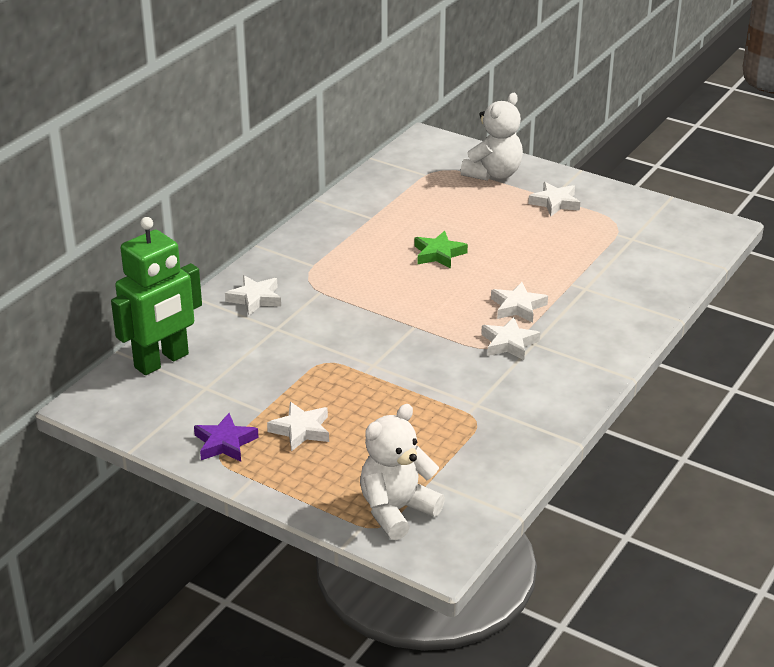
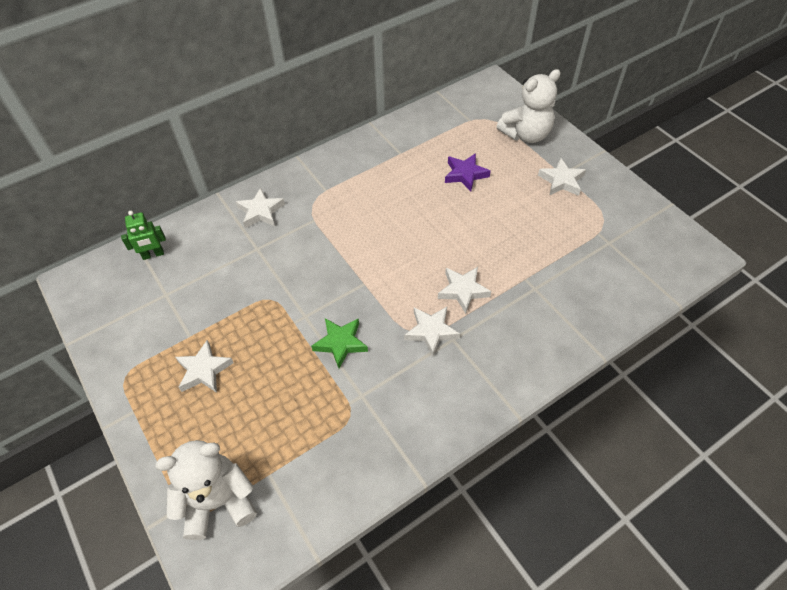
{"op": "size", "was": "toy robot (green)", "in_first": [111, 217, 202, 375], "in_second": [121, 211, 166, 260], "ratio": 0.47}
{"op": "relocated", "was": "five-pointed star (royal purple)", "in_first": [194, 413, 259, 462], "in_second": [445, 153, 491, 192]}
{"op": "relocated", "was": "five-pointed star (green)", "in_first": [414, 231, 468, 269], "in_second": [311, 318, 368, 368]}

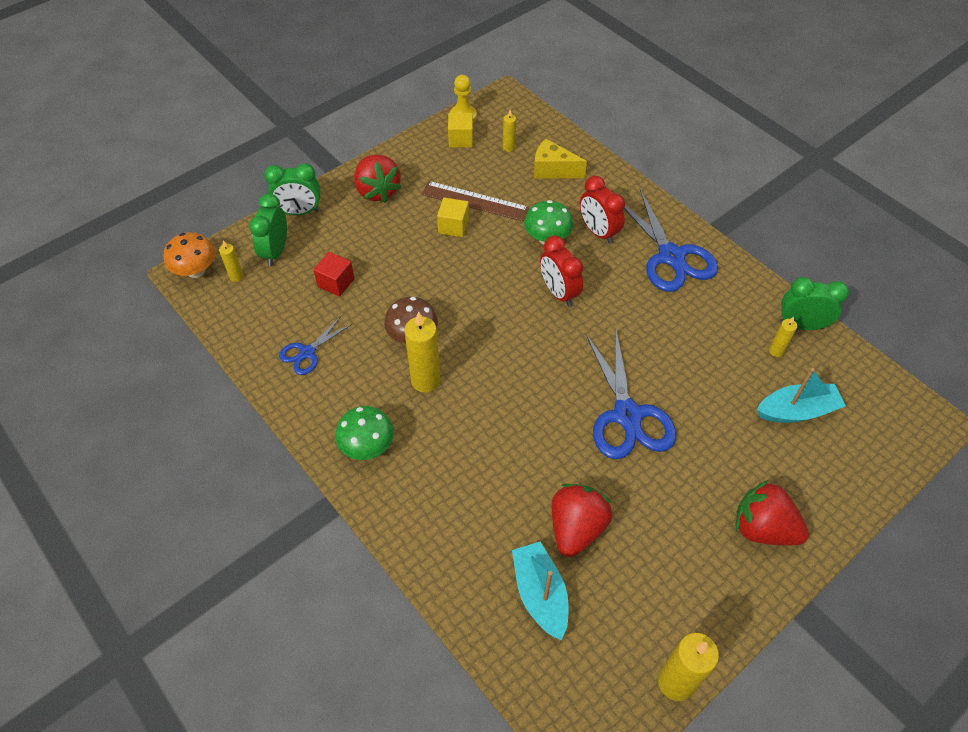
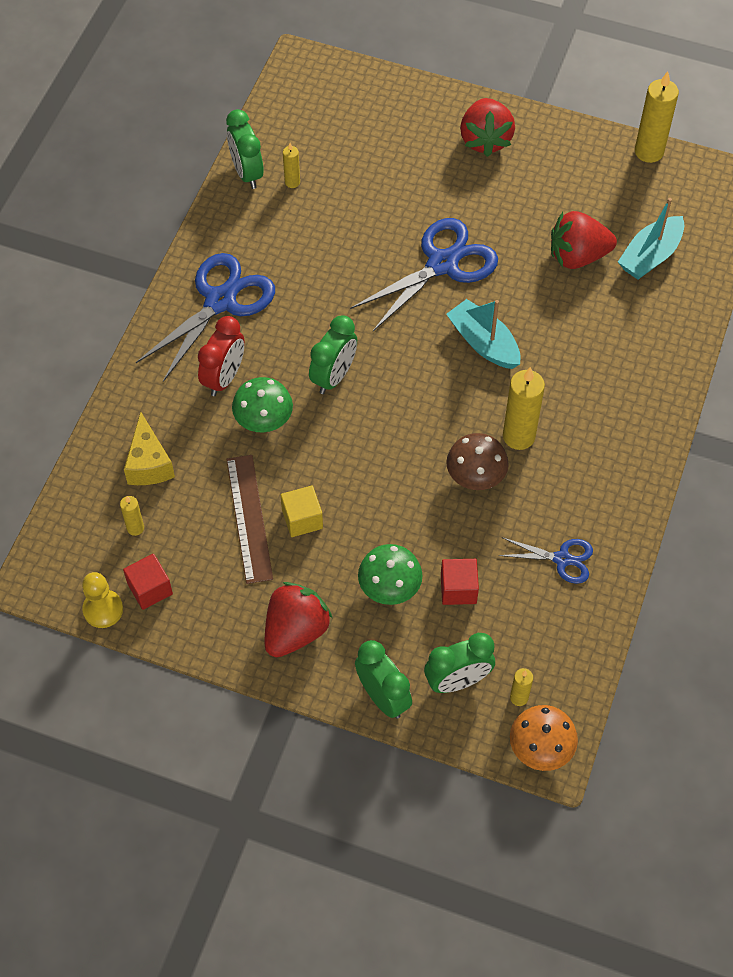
{"op": "relocated", "was": "fungus (green)", "in_first": [335, 406, 394, 460], "in_second": [358, 544, 423, 605]}
{"op": "colour", "was": "block (yellow)", "now": "block (red)", "in_first": [448, 113, 473, 147], "in_second": [123, 554, 173, 610]}
{"op": "colour", "was": "clock (red)", "now": "clock (green)", "in_first": [540, 235, 583, 307], "in_second": [309, 315, 357, 394]}
{"op": "relocated", "was": "sailboat (aqua)", "in_first": [757, 368, 846, 423], "in_second": [446, 299, 521, 369]}

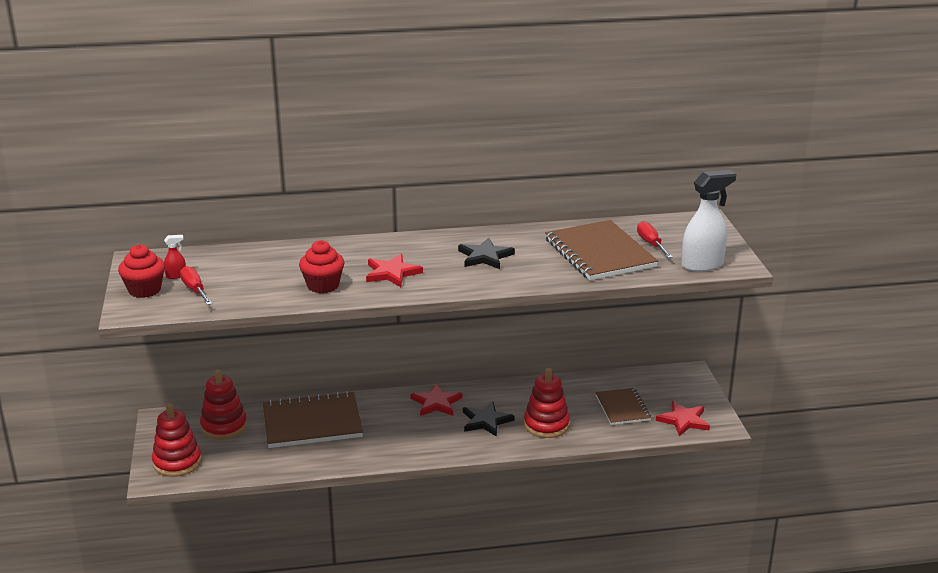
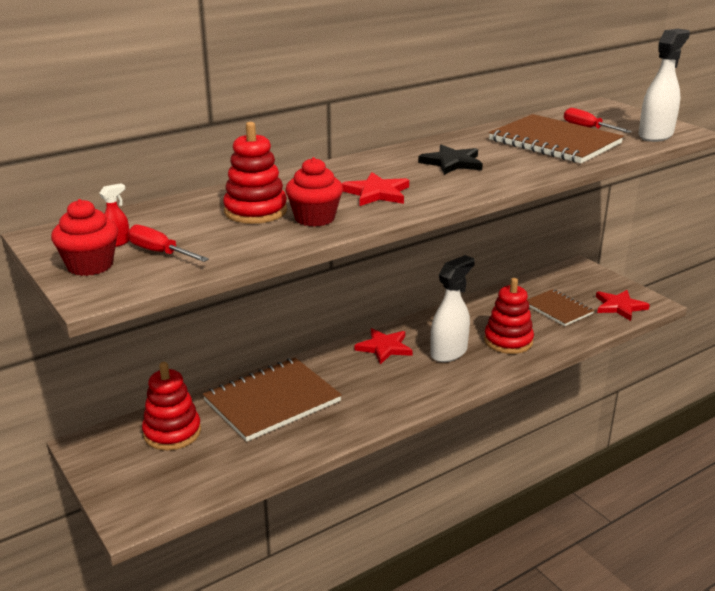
{"op": "relocated", "was": "stacking toy (red)", "in_first": [152, 403, 201, 477], "in_second": [223, 122, 287, 224]}
{"op": "exchanged", "was": "five-pointed star (ebony)", "now": "sprayer (snow-white)", "in_first": [463, 401, 514, 437], "in_second": [430, 255, 475, 362]}

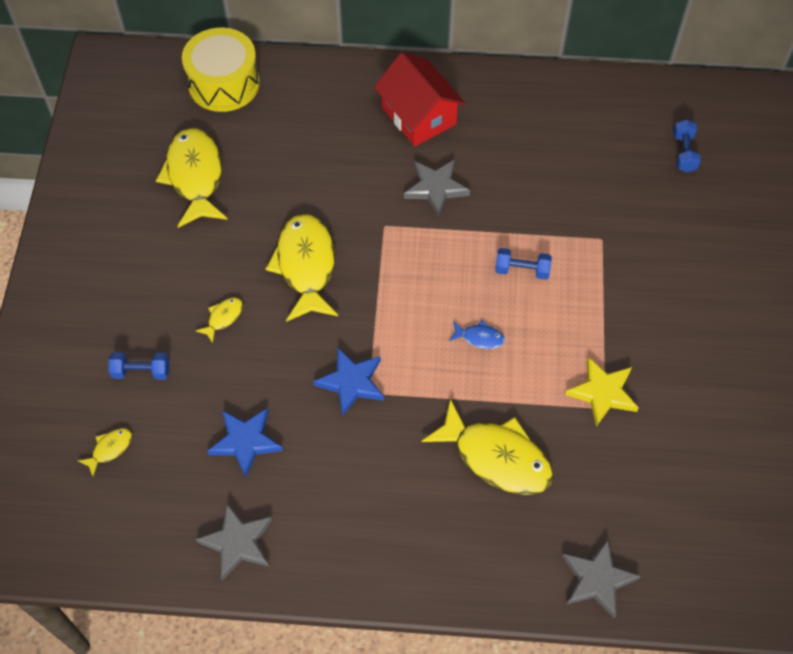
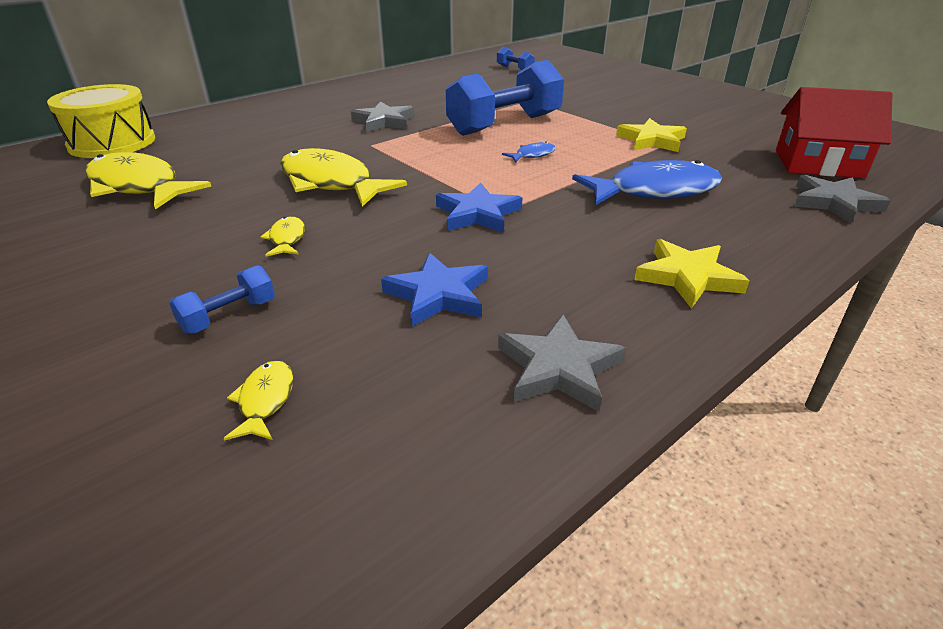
{"op": "relocated", "was": "cottage (red)", "in_first": [374, 53, 465, 146], "in_second": [776, 87, 893, 178]}
{"op": "colour", "was": "toy fish (yellow)", "now": "toy fish (royal blue)", "in_first": [422, 399, 553, 495], "in_second": [572, 160, 722, 205]}
{"op": "size", "was": "free weight (royal blue)", "in_first": [495, 248, 552, 280], "in_second": [446, 60, 564, 136], "ratio": 2.28}
{"op": "appeared", "now": "five-pointed star (yellow)", "in_second": [634, 239, 750, 309]}

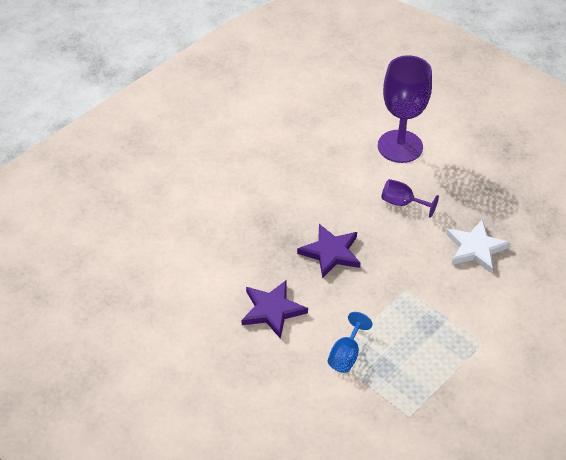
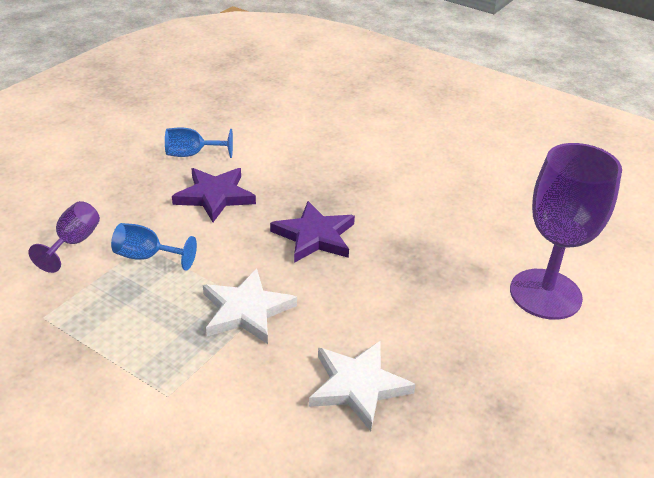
{"op": "relocated", "was": "goblet (royal purple)", "in_first": [381, 179, 439, 218], "in_second": [28, 201, 100, 273]}
{"op": "appeared", "now": "goblet (royal blue)", "in_second": [165, 127, 233, 158]}
{"op": "appeared", "now": "five-pointed star (snow-white)", "in_second": [203, 269, 297, 344]}

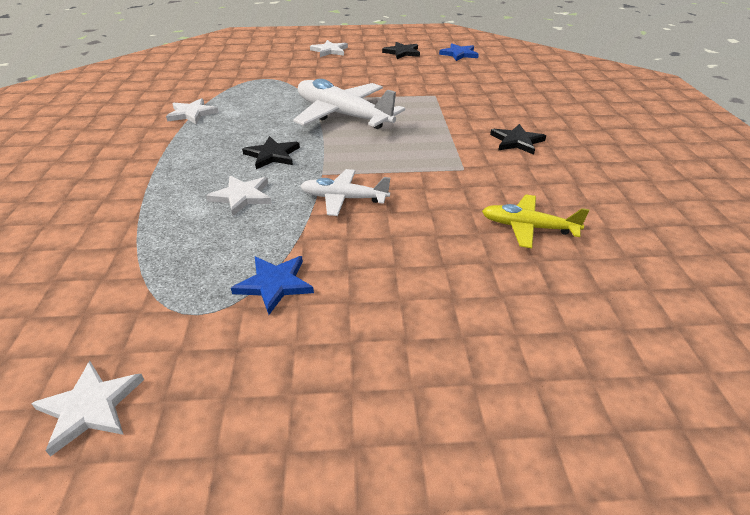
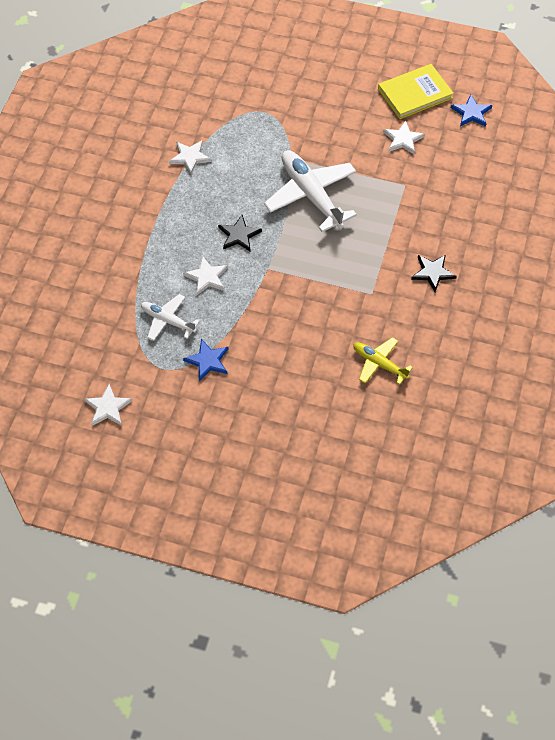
{"op": "relocated", "was": "aeroplane (snow-white)", "in_first": [301, 169, 390, 216], "in_second": [141, 294, 200, 341]}
{"op": "relocated", "was": "five-pointed star (snow-white)", "in_first": [310, 40, 348, 57], "in_second": [383, 120, 425, 155]}
{"op": "exchanged", "was": "five-pointed star (ebony)", "now": "hardback (yellow)", "in_first": [382, 42, 420, 59], "in_second": [378, 64, 454, 119]}

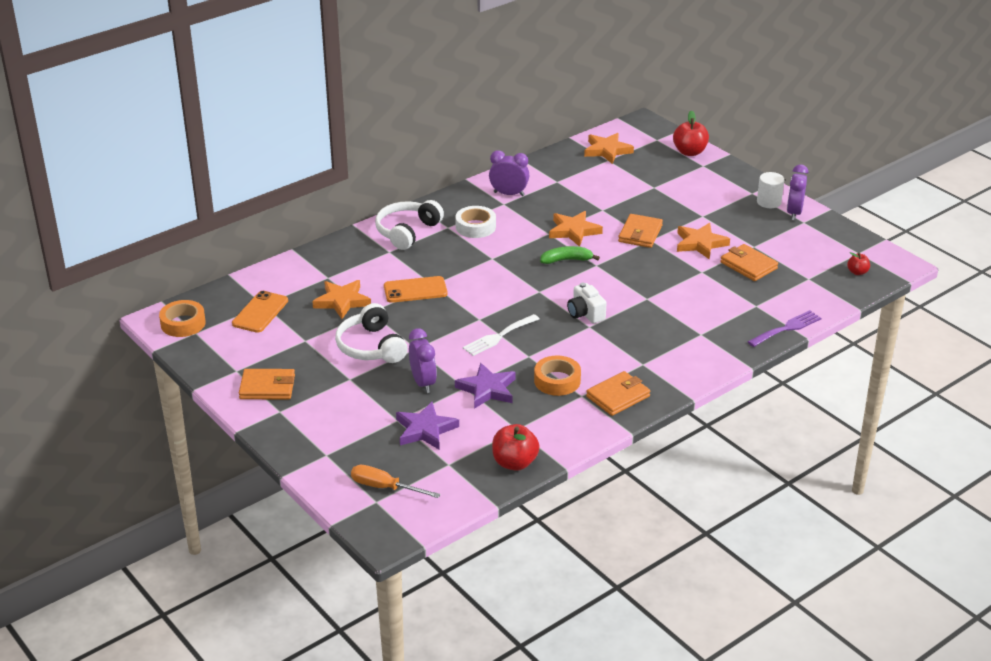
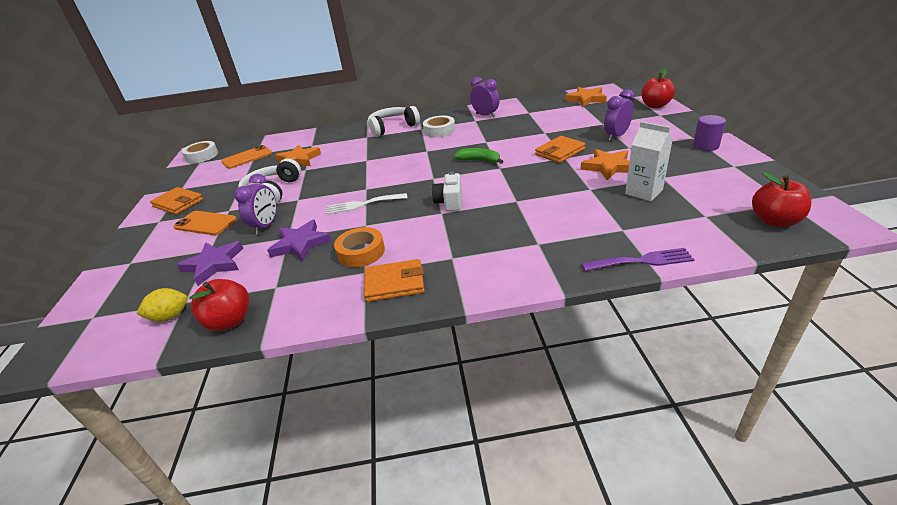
{"op": "colour", "was": "tape (orange-coloured)", "now": "tape (snow-white)", "in_first": [159, 300, 206, 337], "in_second": [182, 141, 218, 163]}
{"op": "missing", "was": "screwdriver (orange-coloured)", "in_first": [351, 465, 441, 498]}
{"op": "relocated", "was": "mobile phone (orange-coloured)", "in_first": [384, 276, 448, 303], "in_second": [173, 211, 237, 235]}
{"op": "missing", "was": "five-pointed star (orange-coloured)", "in_first": [549, 211, 603, 247]}
{"op": "exchanged", "was": "billfold (orange-coloured)", "now": "carton (snow-white)", "in_first": [720, 244, 778, 281], "in_second": [625, 121, 673, 201]}
{"op": "colour", "was": "cylinder (snow-white)", "now": "cylinder (royal purple)", "in_first": [757, 172, 784, 208], "in_second": [693, 115, 726, 151]}
{"op": "relocated", "was": "clock (royal purple)", "in_first": [787, 164, 809, 221], "in_second": [604, 89, 634, 141]}
{"op": "size", "was": "apple (red)", "in_first": [847, 252, 870, 275], "in_second": [752, 172, 811, 227], "ratio": 1.8}
{"op": "appeared", "now": "citrus fruit (yellow)", "in_second": [136, 288, 188, 322]}

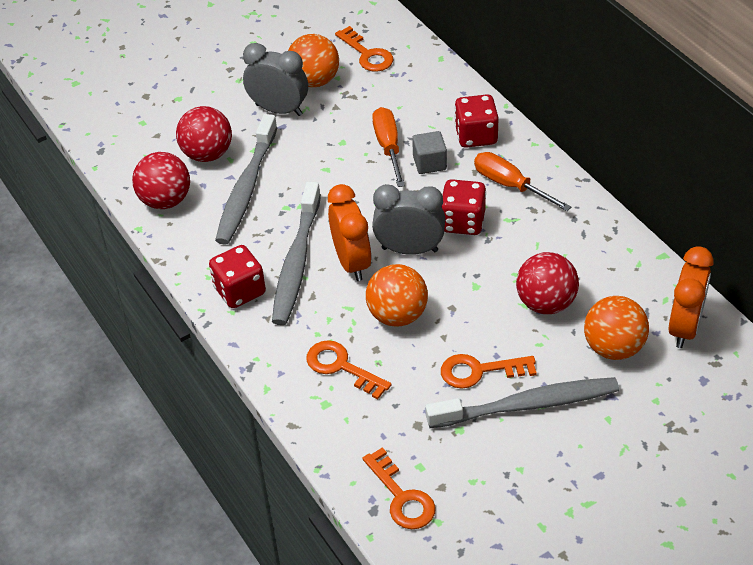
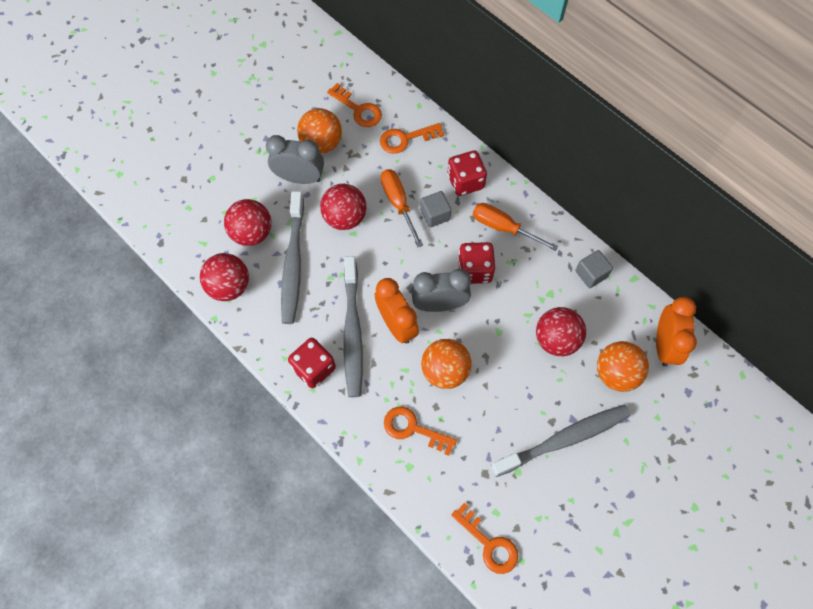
{"op": "relocated", "was": "door key (orange-coloured)", "in_first": [441, 354, 537, 389], "in_second": [380, 123, 444, 154]}
{"op": "appeared", "now": "ball (red)", "in_second": [320, 184, 367, 230]}
{"op": "appeared", "now": "block (gray)", "in_second": [575, 250, 613, 288]}

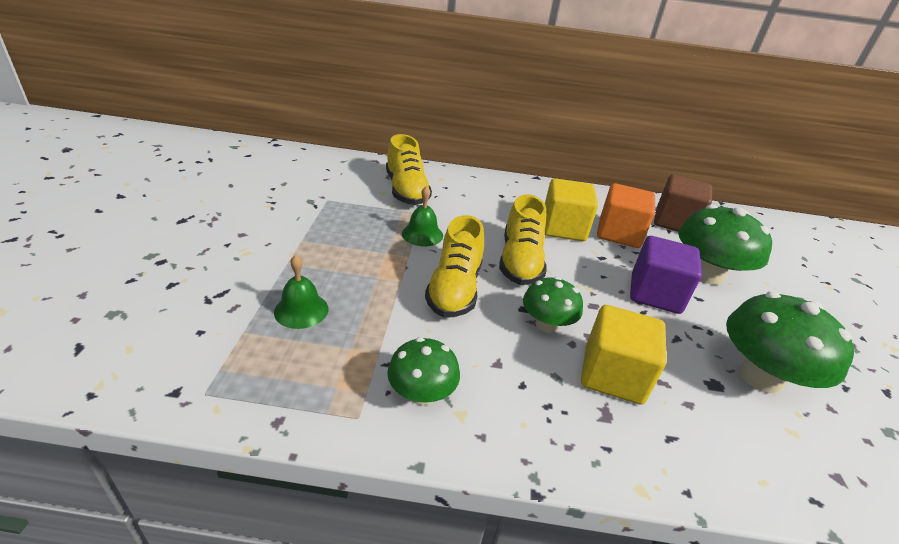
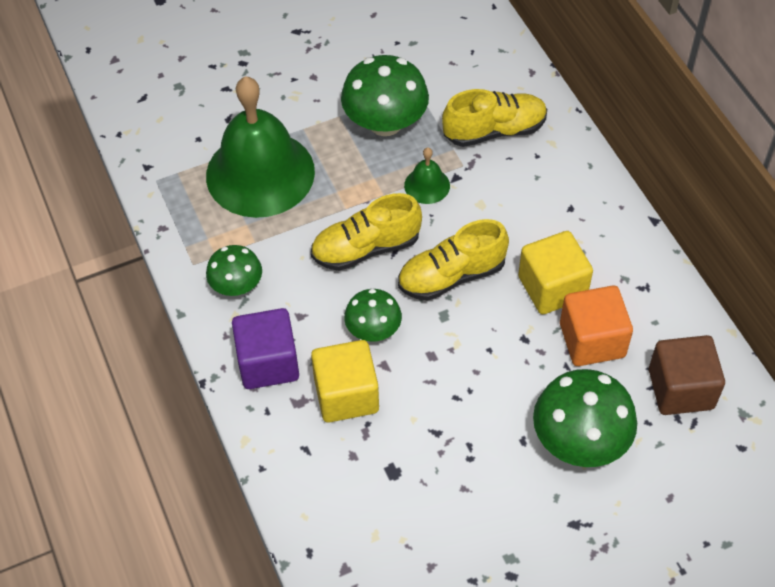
{"op": "size", "was": "school bell (green)", "in_first": [274, 255, 328, 329], "in_second": [206, 76, 315, 218], "ratio": 2.4}
{"op": "spun", "was": "shoe (yellow)", "in_first": [386, 134, 432, 205], "in_second": [442, 89, 547, 147], "clockwise": -150}
{"op": "relocated", "was": "block (royal purple)", "in_first": [630, 236, 702, 314], "in_second": [232, 308, 299, 389]}
{"op": "relocated", "was": "fungus (green)", "in_first": [726, 292, 854, 394], "in_second": [341, 55, 429, 136]}

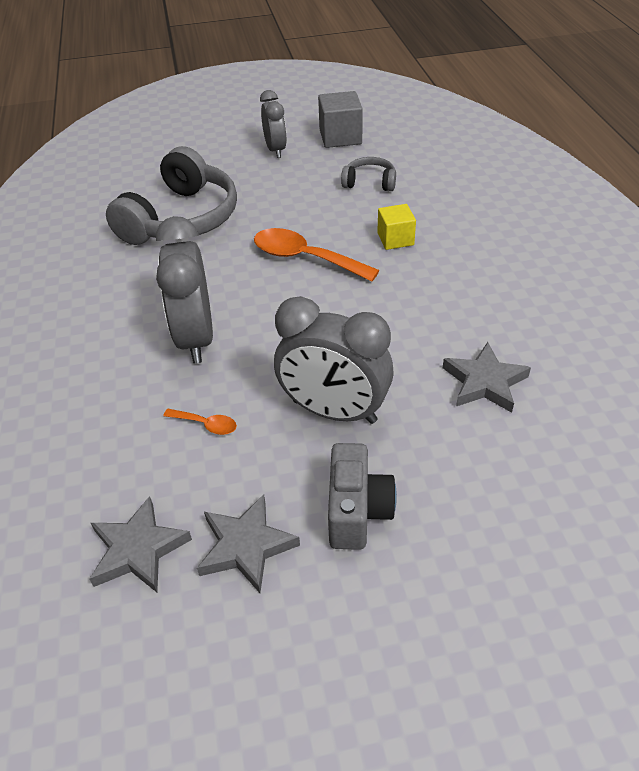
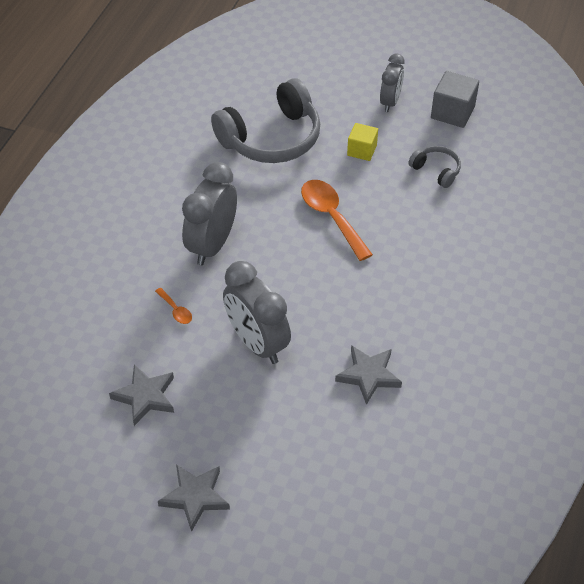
{"op": "relocated", "was": "five-pointed star (gray)", "in_first": [90, 496, 192, 592], "in_second": [158, 465, 230, 532]}
{"op": "missing", "was": "compact camera (gray)", "in_first": [328, 443, 397, 550]}
{"op": "relocated", "was": "block (yellow)", "in_first": [377, 204, 416, 250], "in_second": [347, 123, 378, 161]}

